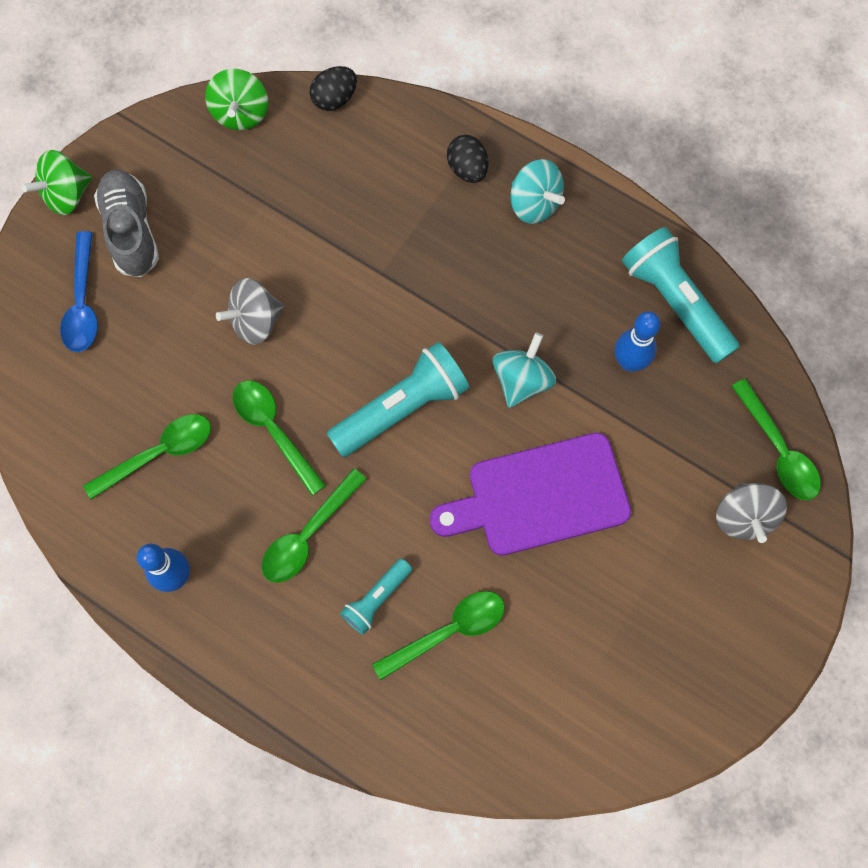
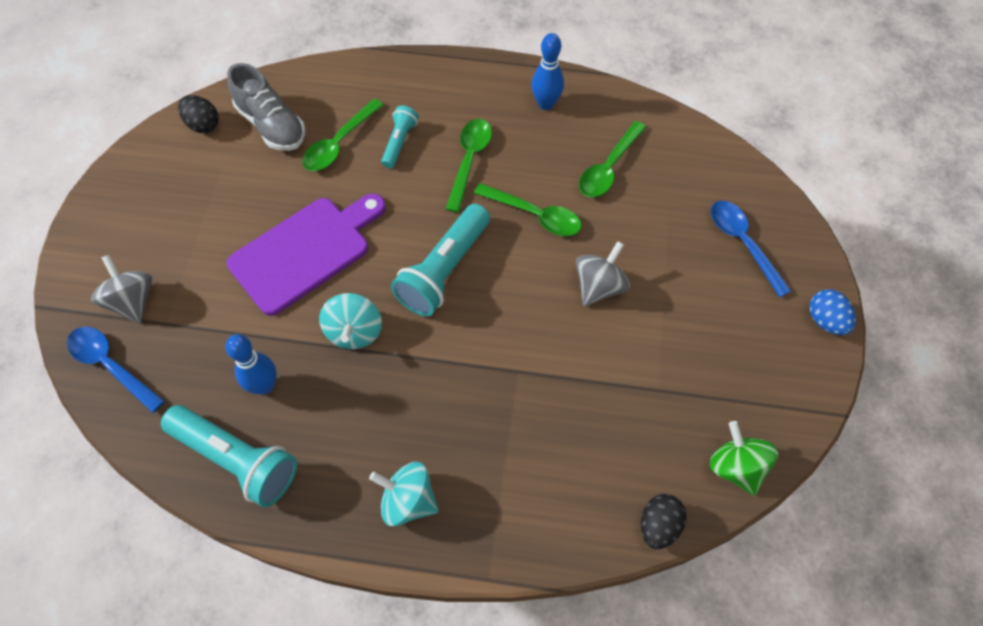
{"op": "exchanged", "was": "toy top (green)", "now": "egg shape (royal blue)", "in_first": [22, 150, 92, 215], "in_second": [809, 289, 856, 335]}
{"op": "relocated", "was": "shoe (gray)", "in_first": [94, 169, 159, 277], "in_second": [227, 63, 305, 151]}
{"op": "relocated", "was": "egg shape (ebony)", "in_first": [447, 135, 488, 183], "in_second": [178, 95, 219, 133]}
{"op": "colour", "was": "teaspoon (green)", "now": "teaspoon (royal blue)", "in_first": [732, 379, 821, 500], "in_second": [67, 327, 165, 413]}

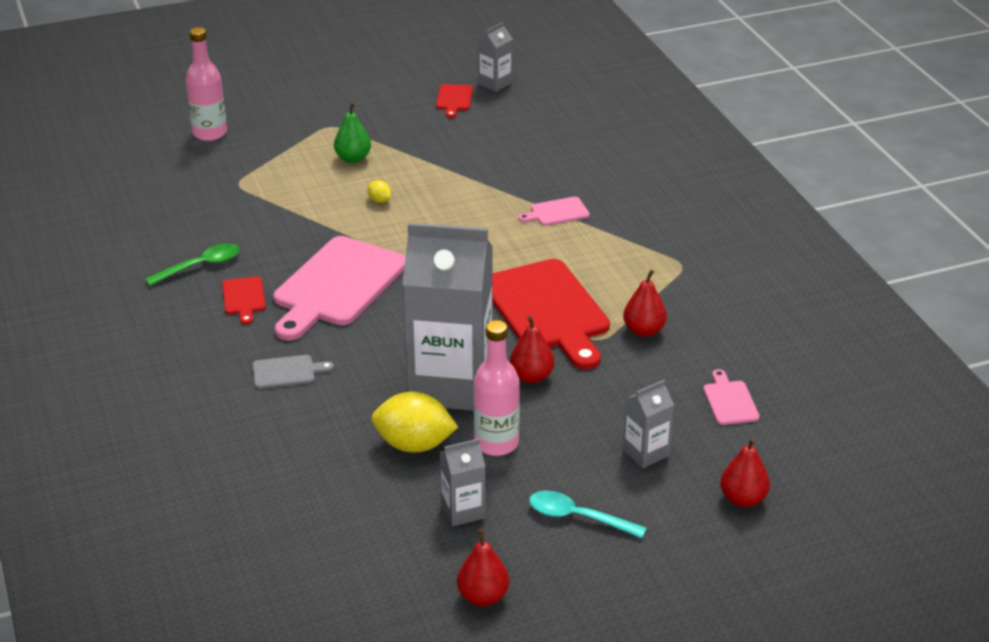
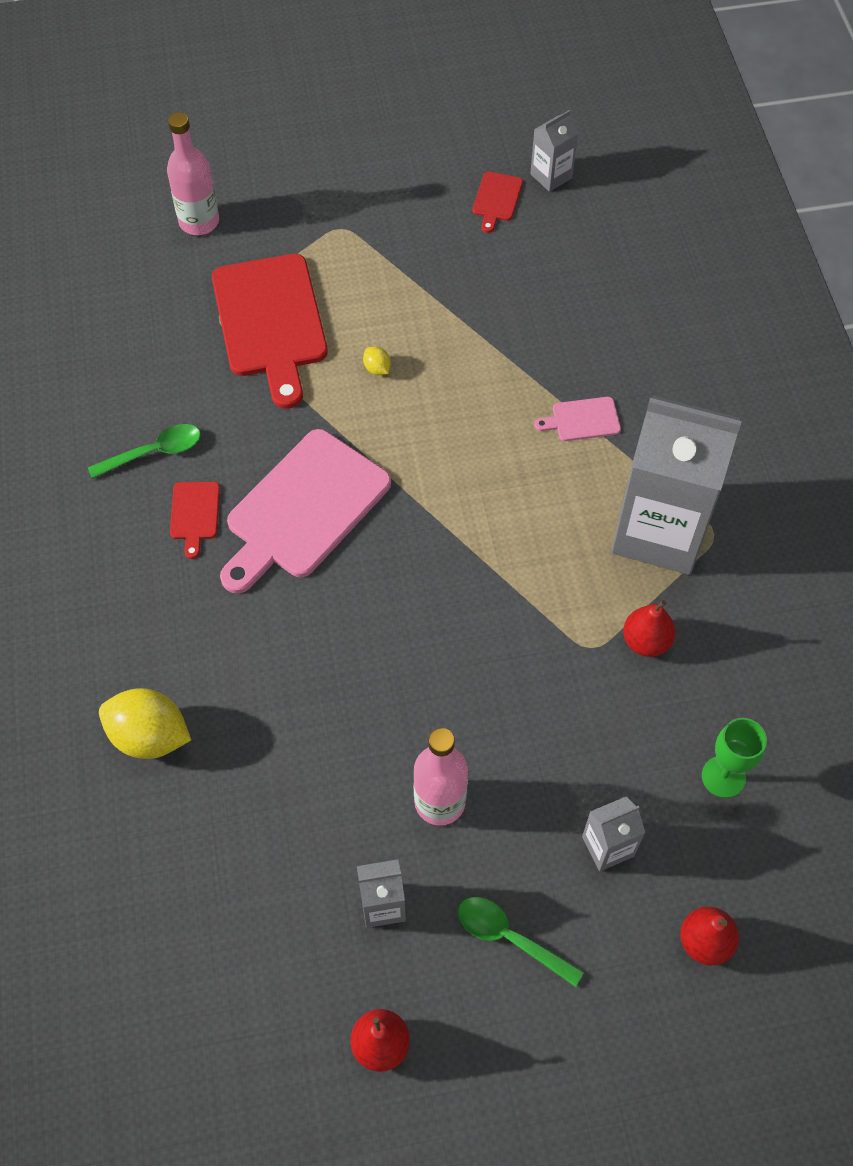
{"op": "missing", "was": "bread board (gray)", "in_first": [253, 355, 334, 389]}
{"op": "missing", "was": "toy pear (green)", "in_first": [334, 102, 371, 163]}
{"op": "relocated", "was": "citrus fruit (yellow)", "in_first": [371, 392, 458, 452], "in_second": [99, 688, 191, 759]}
{"op": "relocated", "was": "carton (gray)", "in_first": [402, 222, 493, 411], "in_second": [611, 396, 742, 575]}
{"op": "relocated", "was": "bread board (red)", "in_first": [493, 259, 610, 370], "in_second": [212, 254, 328, 409]}
{"op": "missing", "was": "toy pear (red)", "in_first": [510, 316, 554, 383]}
{"op": "colour", "was": "teaspoon (aqua)", "now": "teaspoon (green)", "in_first": [529, 491, 647, 538], "in_second": [458, 897, 584, 987]}
{"op": "exchanged", "was": "bread board (rosy)", "now": "goblet (green)", "in_first": [703, 369, 760, 425], "in_second": [702, 718, 767, 798]}

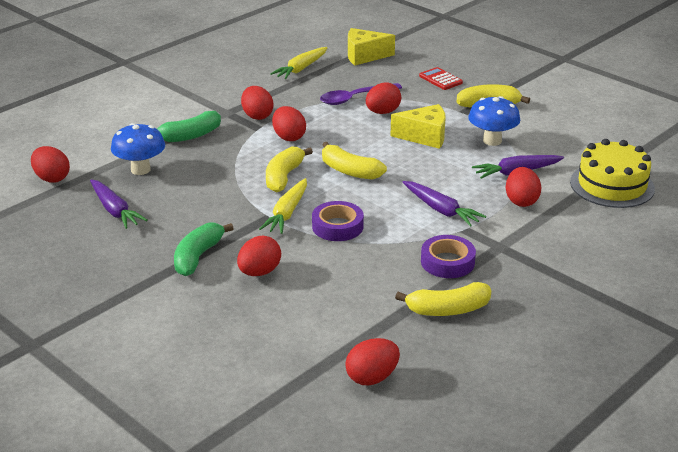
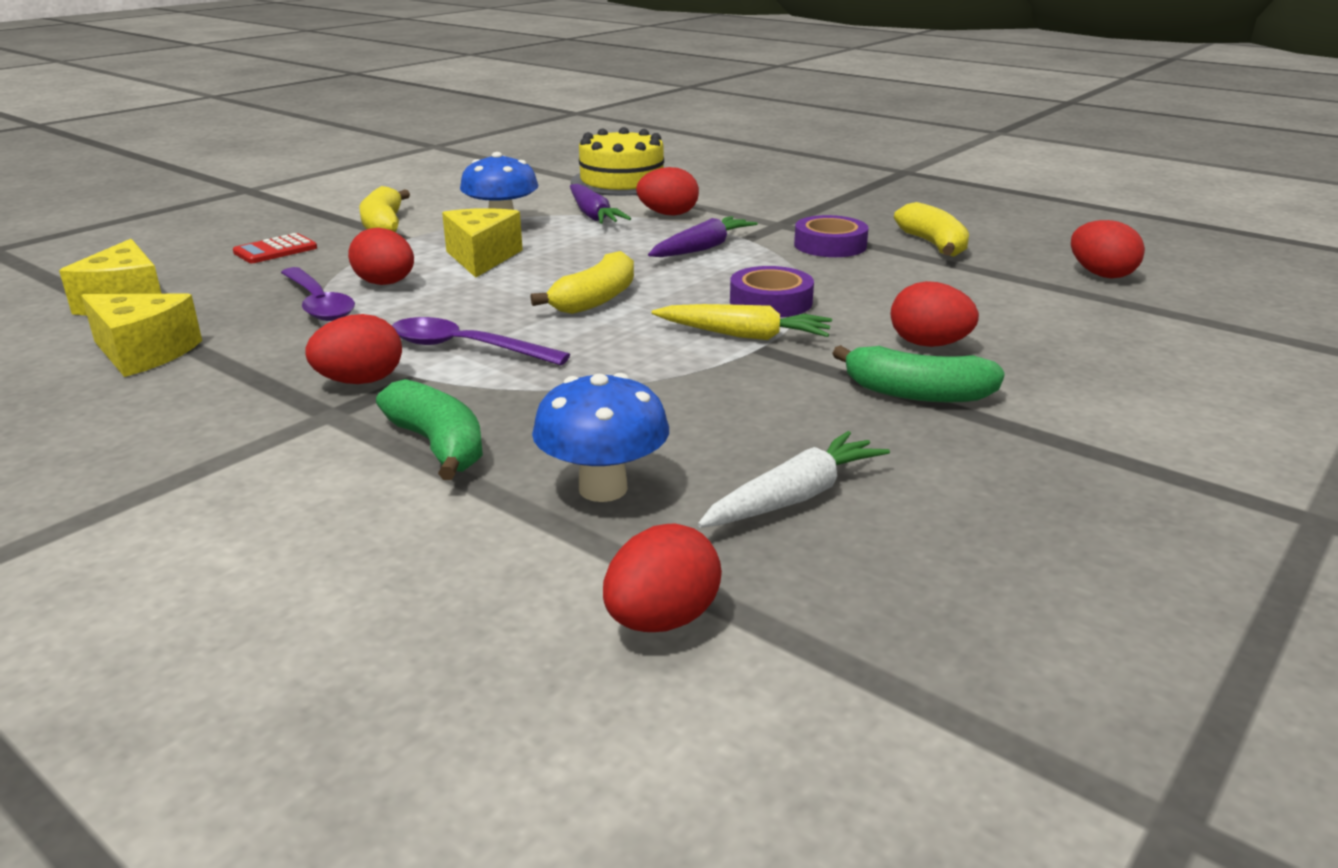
{"op": "colour", "was": "root vegetable (royal purple)", "now": "root vegetable (snow-white)", "in_first": [90, 179, 148, 229], "in_second": [698, 431, 890, 528]}
{"op": "missing", "was": "banana fruit (yellow)", "in_first": [266, 147, 313, 192]}
{"op": "exchanged", "was": "root vegetable (yellow)", "now": "piece of cheese (yellow)", "in_first": [270, 47, 327, 79], "in_second": [81, 294, 202, 377]}
{"op": "exchanged", "was": "egg shape (red)", "now": "teaspoon (royal purple)", "in_first": [272, 106, 306, 141], "in_second": [392, 317, 570, 365]}

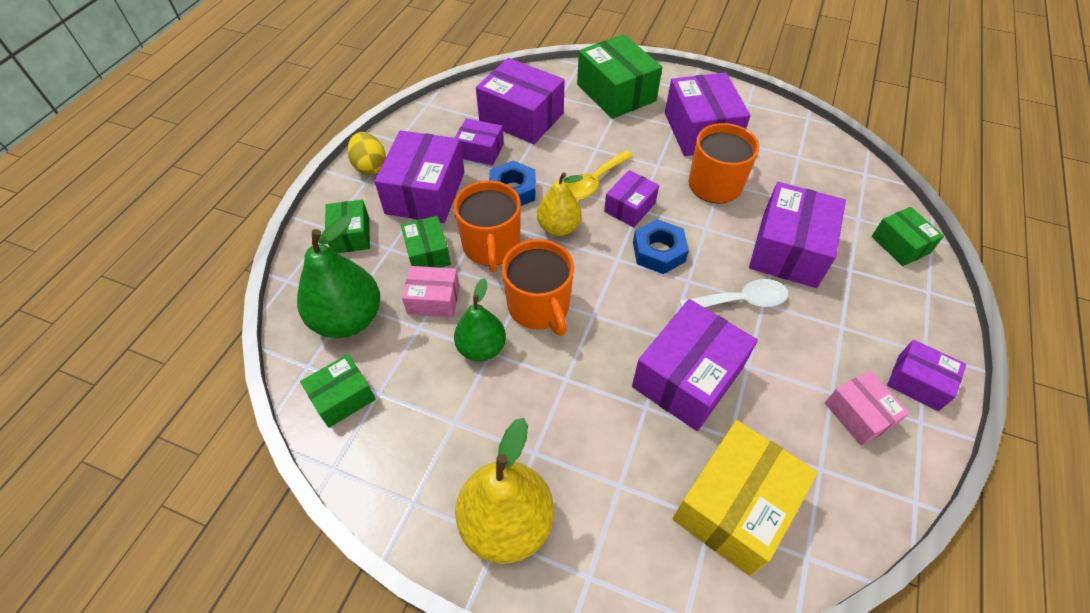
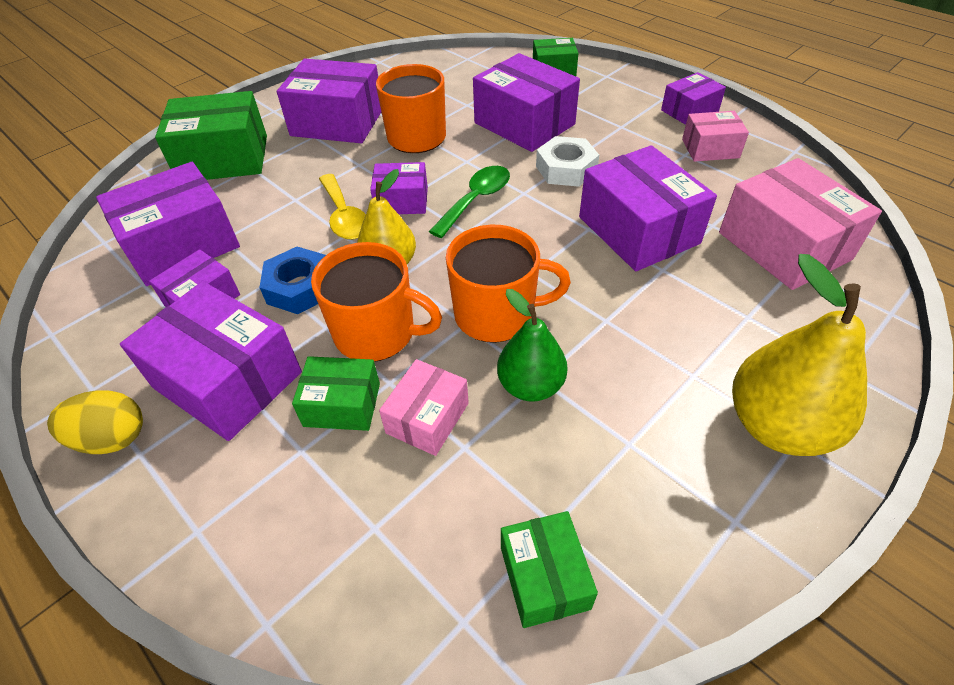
{"op": "missing", "was": "toy pear (green)", "in_first": [297, 215, 380, 338]}
{"op": "missing", "was": "package (green)", "in_first": [325, 200, 370, 253]}
{"op": "spun", "was": "package (royal purple)", "in_first": [604, 170, 659, 227], "in_second": [370, 162, 428, 214], "clockwise": -60}
{"op": "exchanged", "was": "hexagon nut (royal blue)", "now": "teaspoon (green)", "in_first": [633, 219, 689, 274], "in_second": [429, 166, 510, 238]}
{"op": "colour", "was": "package (yellow)", "now": "package (rosy)", "in_first": [673, 420, 818, 576], "in_second": [719, 158, 882, 290]}
{"op": "exchanged", "was": "teaspoon (snow-white)", "now": "hexagon nut (snow-white)", "in_first": [679, 279, 789, 308], "in_second": [536, 136, 599, 187]}

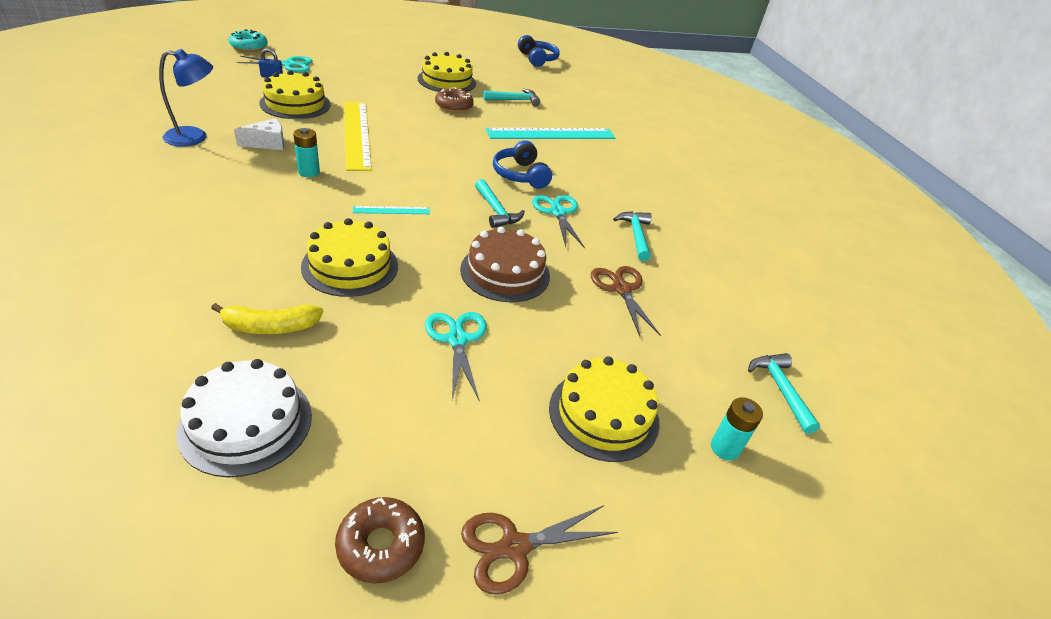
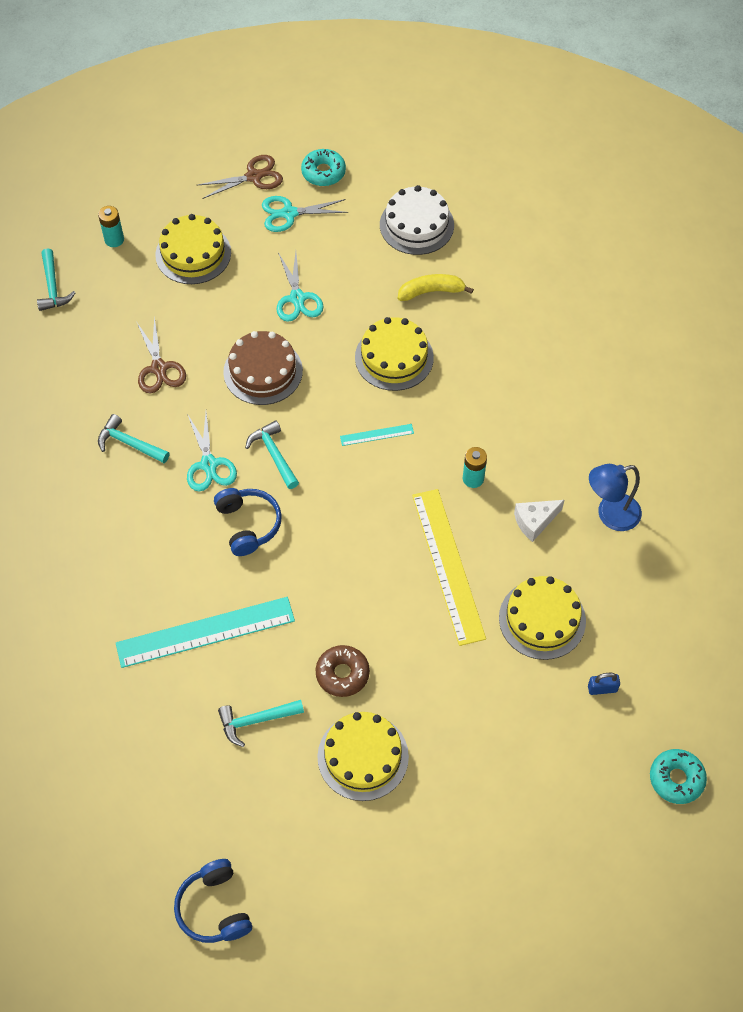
{"op": "relocated", "was": "pair of scissors (aqua)", "in_first": [237, 56, 312, 73], "in_second": [262, 196, 348, 232]}
{"op": "colour", "was": "glazed donut (brown)", "now": "glazed donut (aqua)", "in_first": [335, 497, 425, 583], "in_second": [301, 149, 346, 186]}
{"op": "spun", "was": "carpenter's hammer (aqua)", "in_first": [613, 211, 652, 261], "in_second": [98, 414, 170, 463], "clockwise": 120}

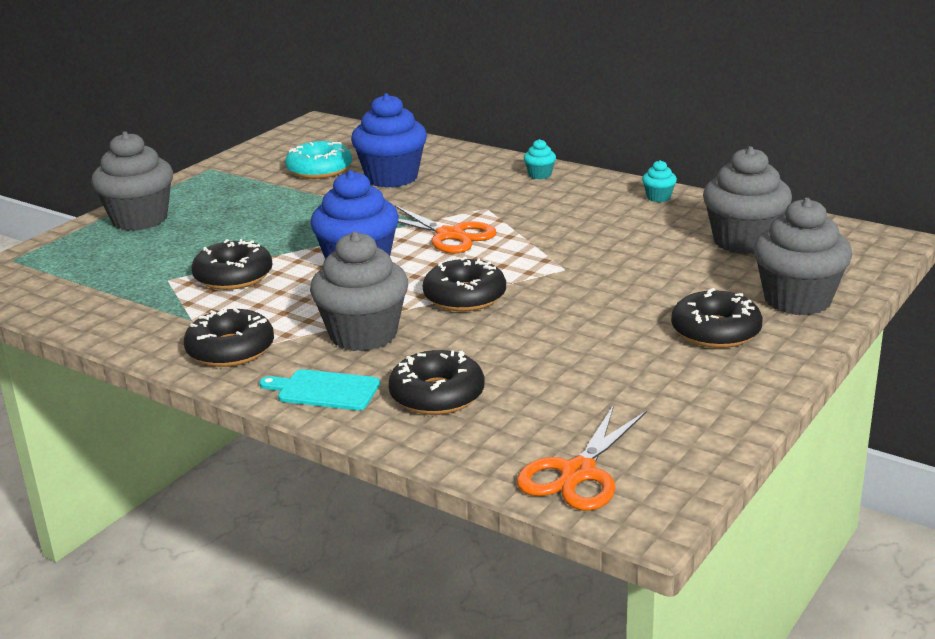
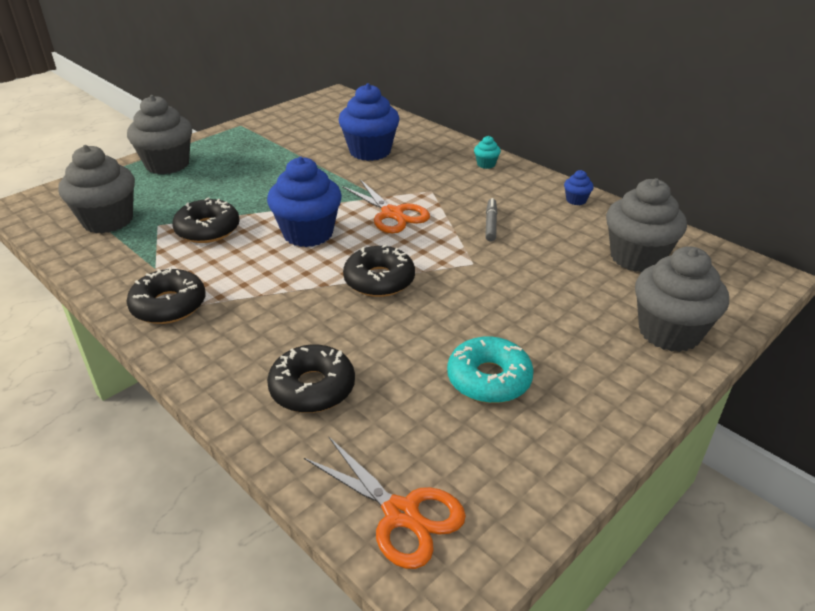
{"op": "missing", "was": "bread board (aqua)", "in_first": [259, 369, 380, 410]}
{"op": "relocated", "was": "glazed donut (aqua)", "in_first": [285, 141, 352, 179], "in_second": [447, 336, 534, 403]}
{"op": "relocated", "was": "cupcake (gray)", "in_first": [310, 231, 408, 351], "in_second": [58, 145, 135, 233]}
{"op": "spun", "was": "pair of scissors (orange-coloured)", "in_first": [516, 405, 647, 511], "in_second": [304, 436, 466, 569], "clockwise": -90}
{"op": "colour", "was": "cupcake (aqua)", "now": "cupcake (royal blue)", "in_first": [642, 160, 677, 202], "in_second": [564, 170, 594, 205]}
{"op": "missing", "was": "glazed donut (ebony)", "in_first": [671, 288, 763, 348]}
{"op": "appeared", "now": "marker (gray)", "in_second": [485, 198, 498, 242]}

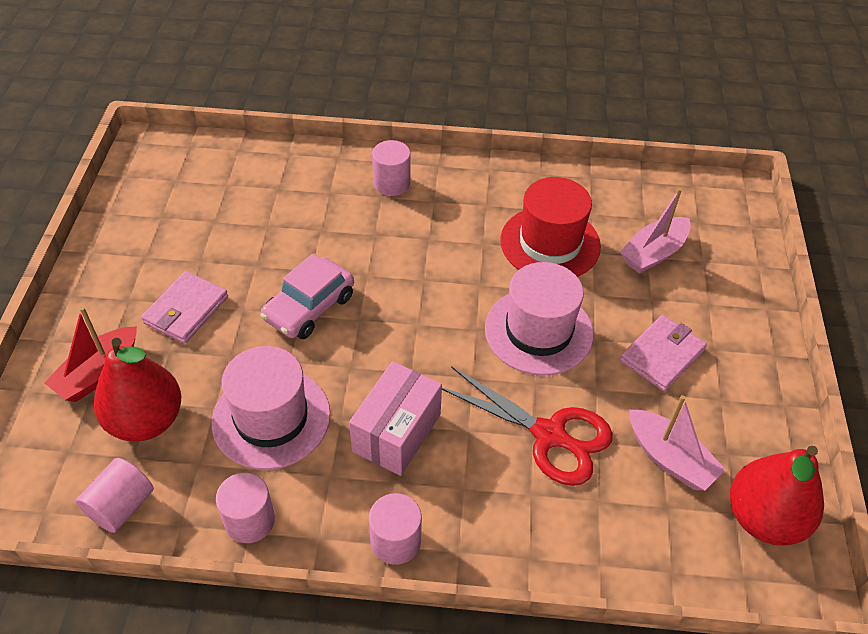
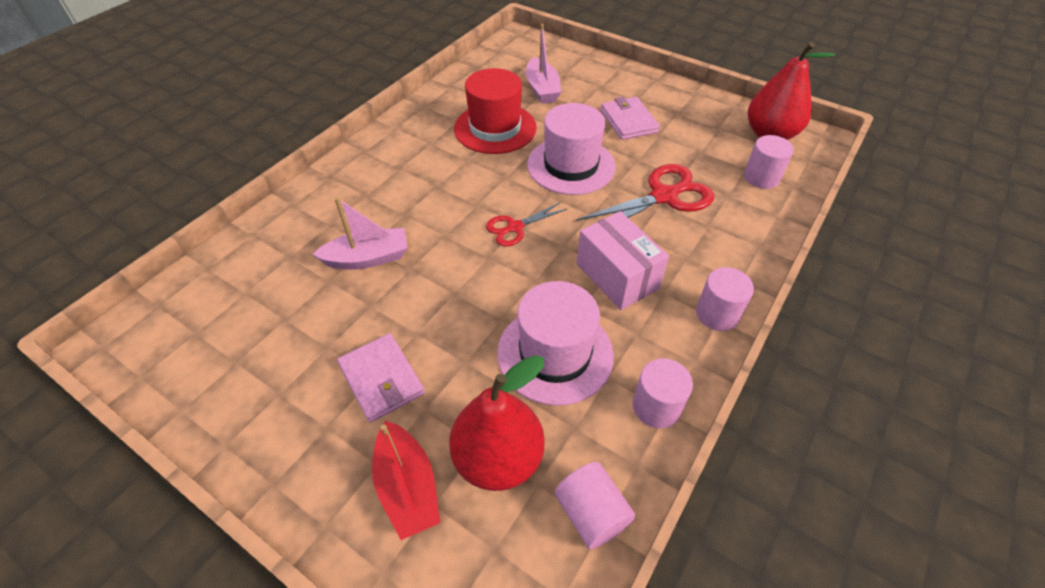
{"op": "missing", "was": "car (rosy)", "in_first": [260, 254, 354, 339]}
{"op": "relocated", "was": "cylinder (rosy)", "in_first": [372, 140, 411, 196], "in_second": [744, 135, 794, 189]}
{"op": "relocated", "was": "sailboat (rosy)", "in_first": [629, 395, 726, 491], "in_second": [312, 197, 408, 270]}
{"op": "appeared", "now": "pair of scissors (red)", "in_second": [486, 202, 567, 247]}

